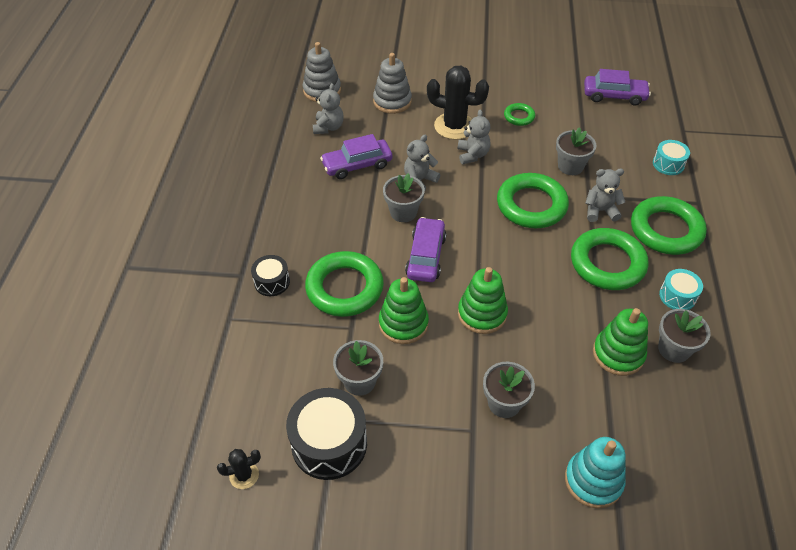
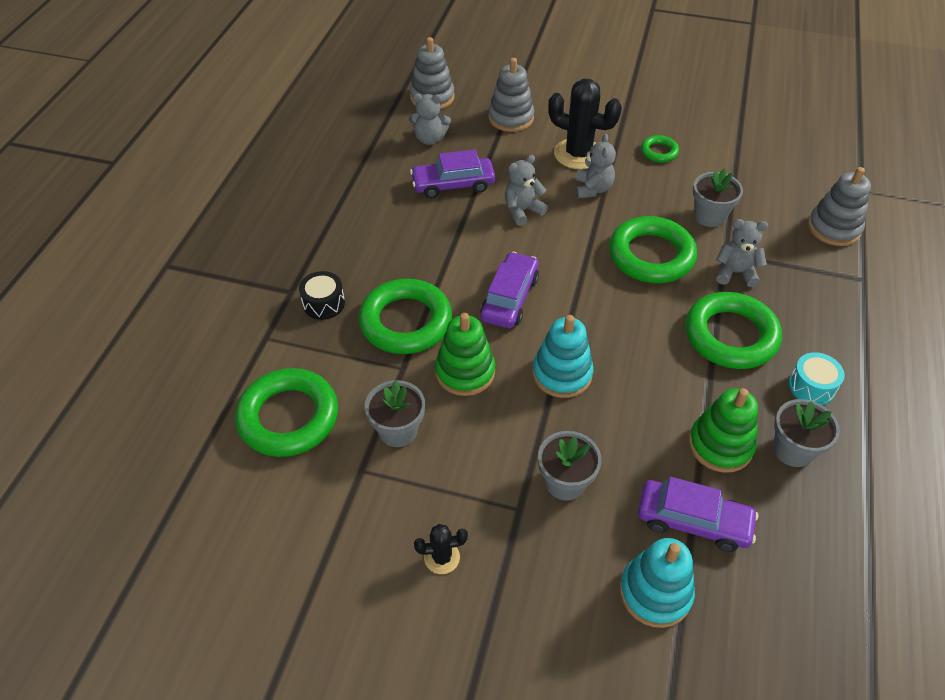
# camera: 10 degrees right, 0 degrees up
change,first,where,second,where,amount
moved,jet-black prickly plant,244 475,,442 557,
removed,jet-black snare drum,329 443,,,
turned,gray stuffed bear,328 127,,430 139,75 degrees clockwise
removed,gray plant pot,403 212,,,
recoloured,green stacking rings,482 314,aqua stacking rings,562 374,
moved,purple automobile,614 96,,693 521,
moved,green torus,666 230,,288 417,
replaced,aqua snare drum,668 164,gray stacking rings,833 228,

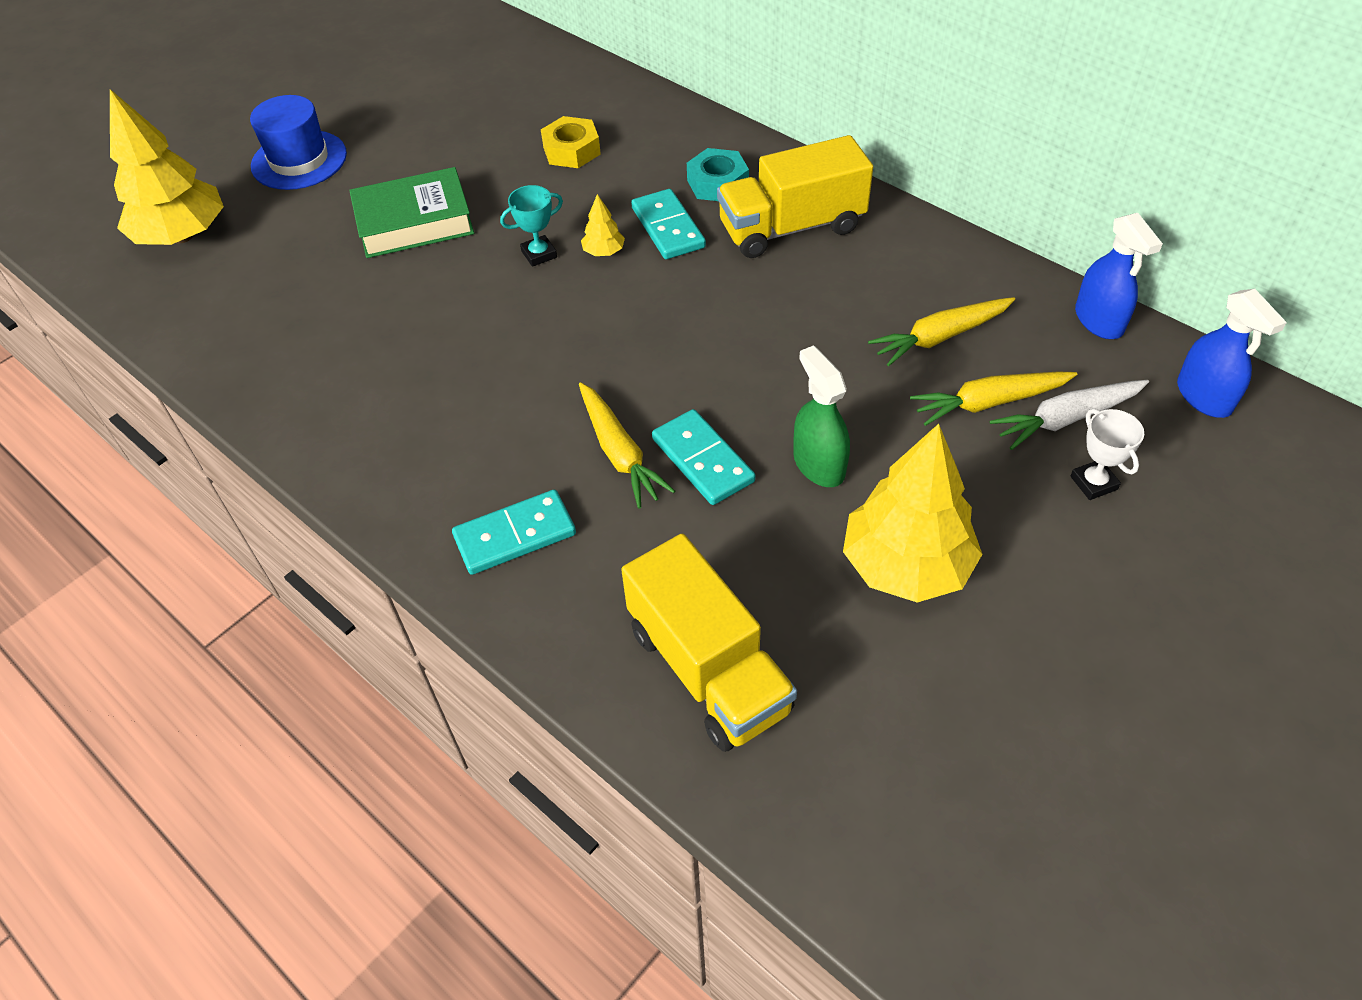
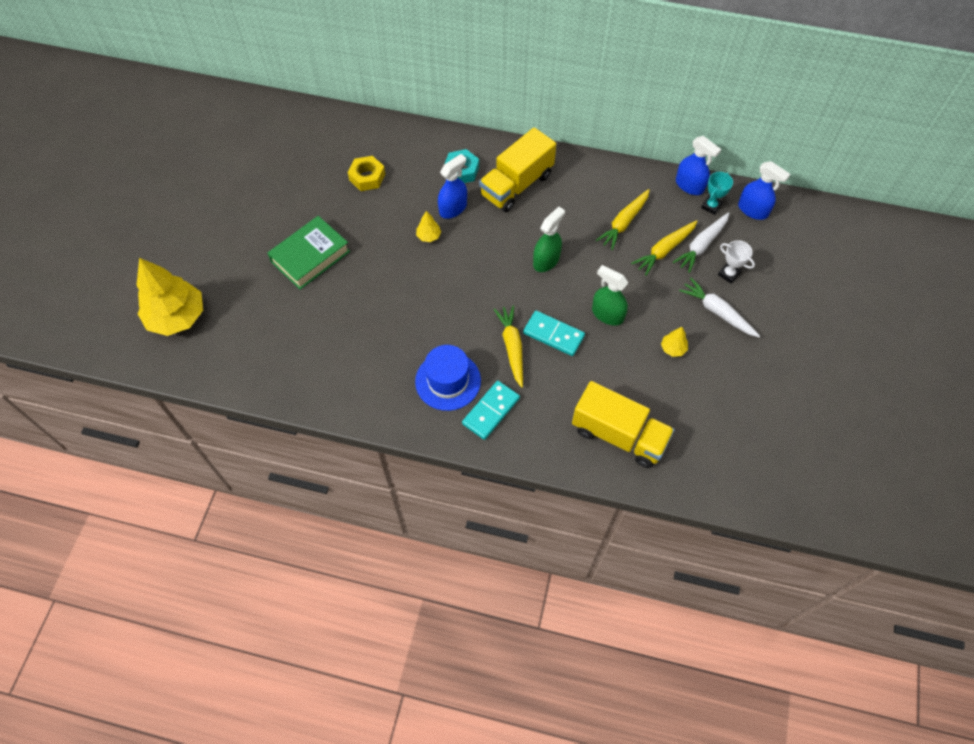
# camera: 30 degrees left, 10 degrees up
change,first,where,second,where,amount
moved,blue tall hat,299 160,,448 381,
moved,aqua trophy,539 254,,711 206,
turned,bright yellow root vegetable,619 453,,512 347,135 degrees counterclockwise
replaced,aqua domino,668 228,blue spray cleaner,453 208,
resized,bright yellow tree,906 565,,673 348,x0.42
added,,,green spray cleaner,546 260,
added,,,pure white root vegetable,717 312,

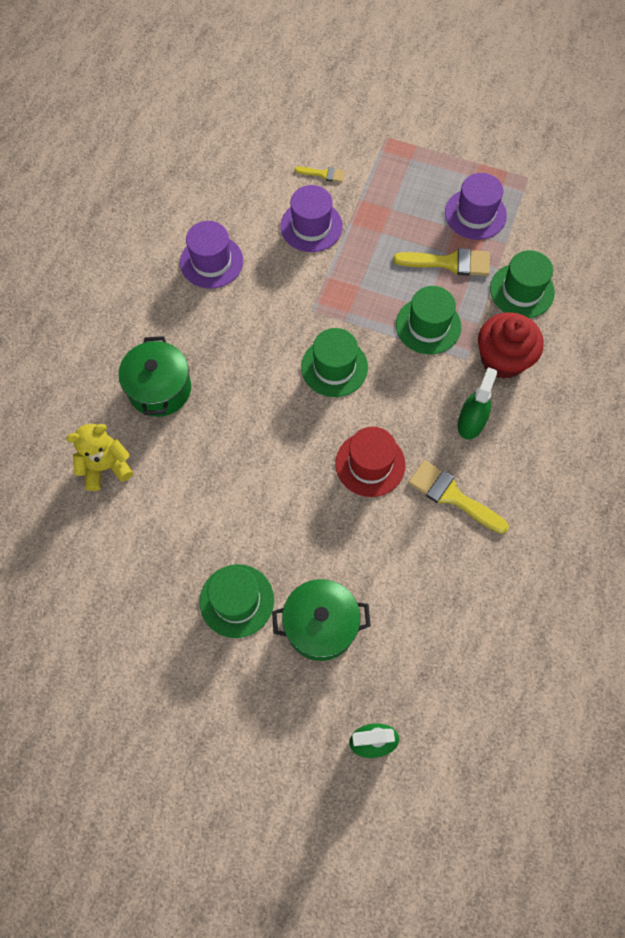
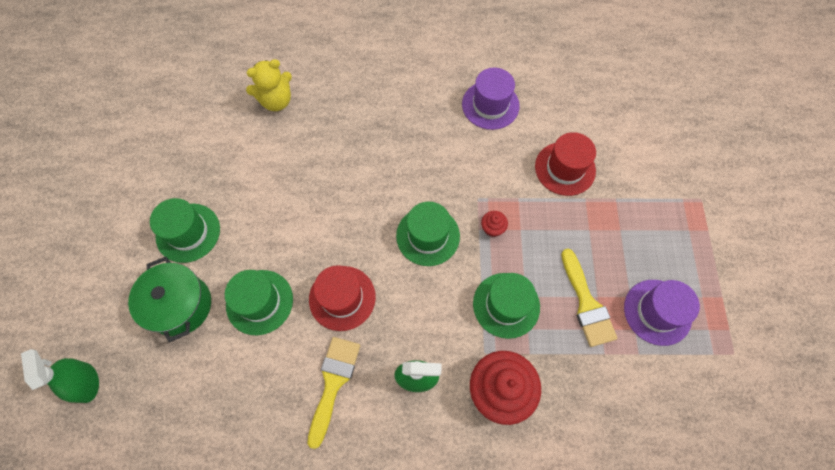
# camera: 70 degrees right, 0 degrees up
change,first,where,second,where,amount
turned,bright yellow stuffed bear,105 467,,276 101,105 degrees clockwise
removed,green stockpot,160 389,,,
recoloured,purple tall hat,311 226,crimson tall hat,565 168,
removed,bright yellow paintbrush,323 174,,,
moved,green tall hat,522 291,,259 302,
added,,,crimson cupcake,492 228,

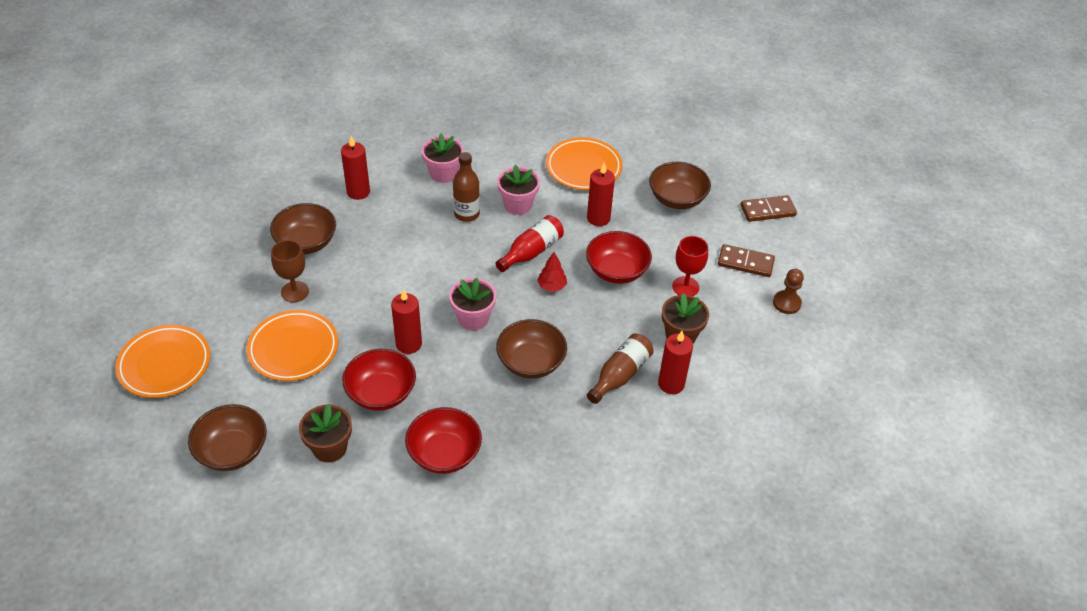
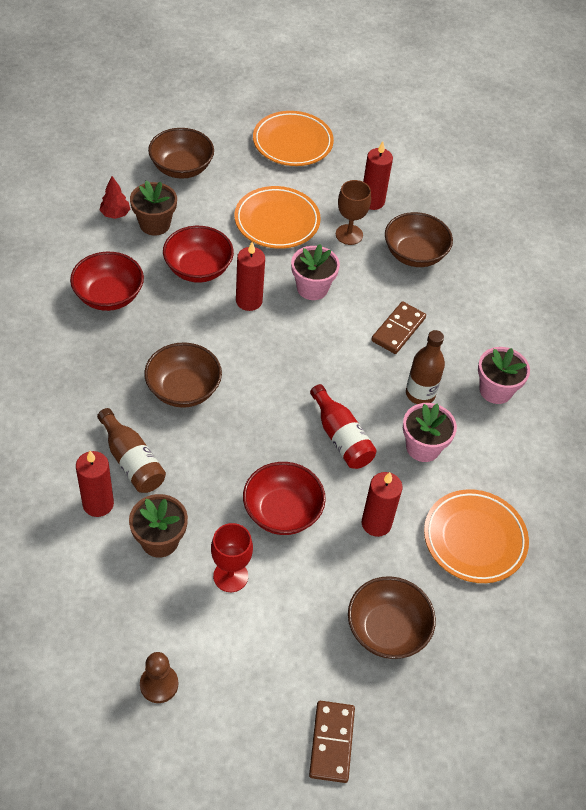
# camera: 105 degrees right, 5 degrees up
change,first,where,second,where,amount
moved,crimson wax candle,358 192,,372 201,
moved,rosy plant pot,473 318,,312 288,
moved,crimson tree,551 286,,115 214,
moved,dark brown domino,745 263,,398 329,

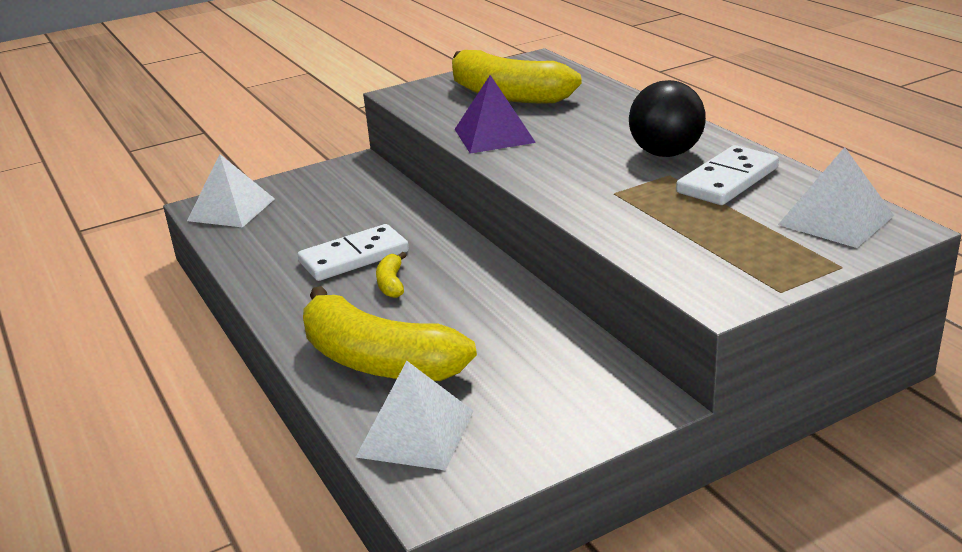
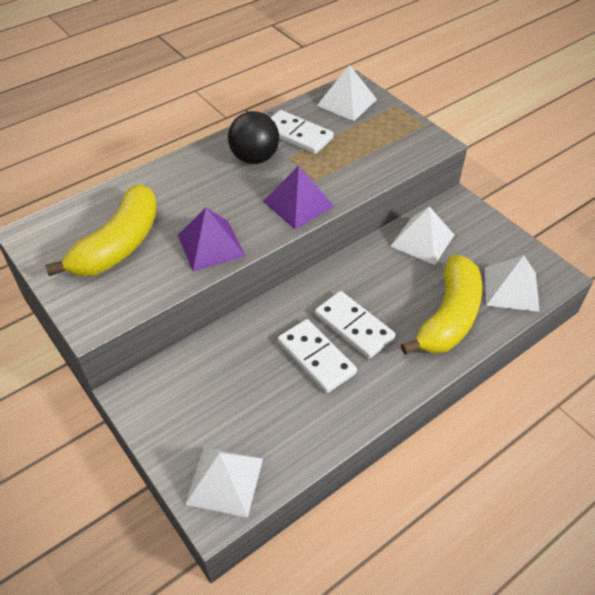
# camera: 100 degrees left, 20 degrees up
change,first,where,second,where,amount
replaced,bright yellow toy banana,391 283,pure white domino,354 327,
added,,,purple pyramid shape,298 204,
added,,,pure white pyramid shape,422 240,

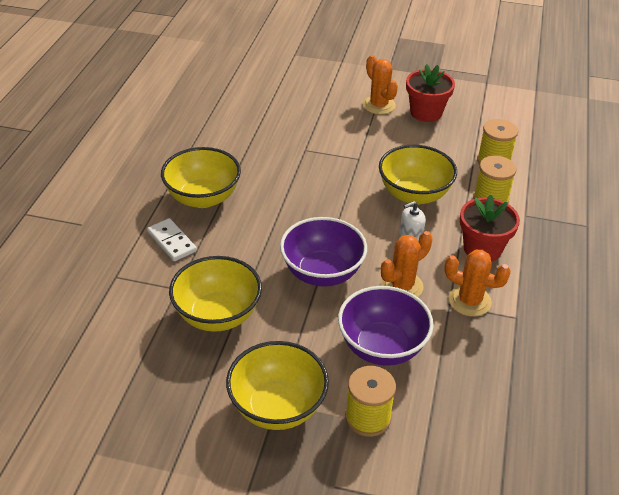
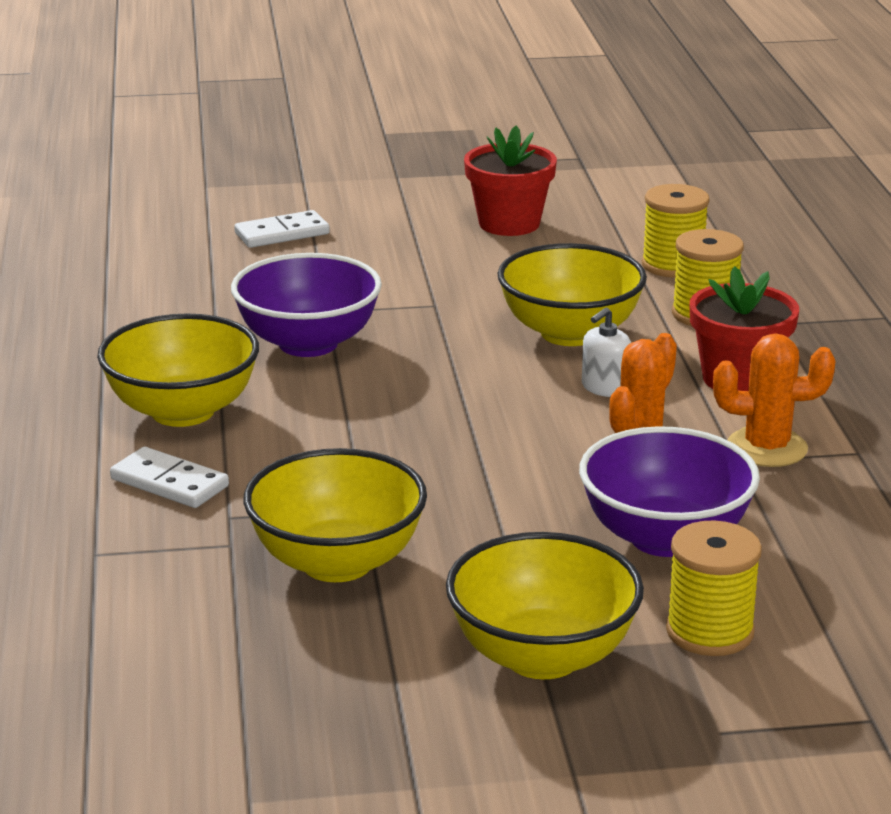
# camera: 20 degrees left, 15 degrees down
change,first,where,second,where,amount
moved,purple serving bowl,322 273,,308 343,
removed,bright orange prickly plant,379 105,,,
added,,,pure white domino,282 233,

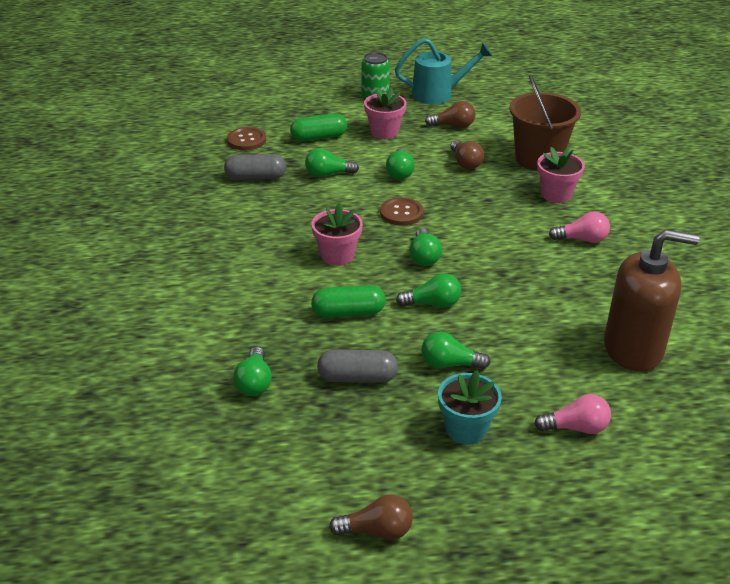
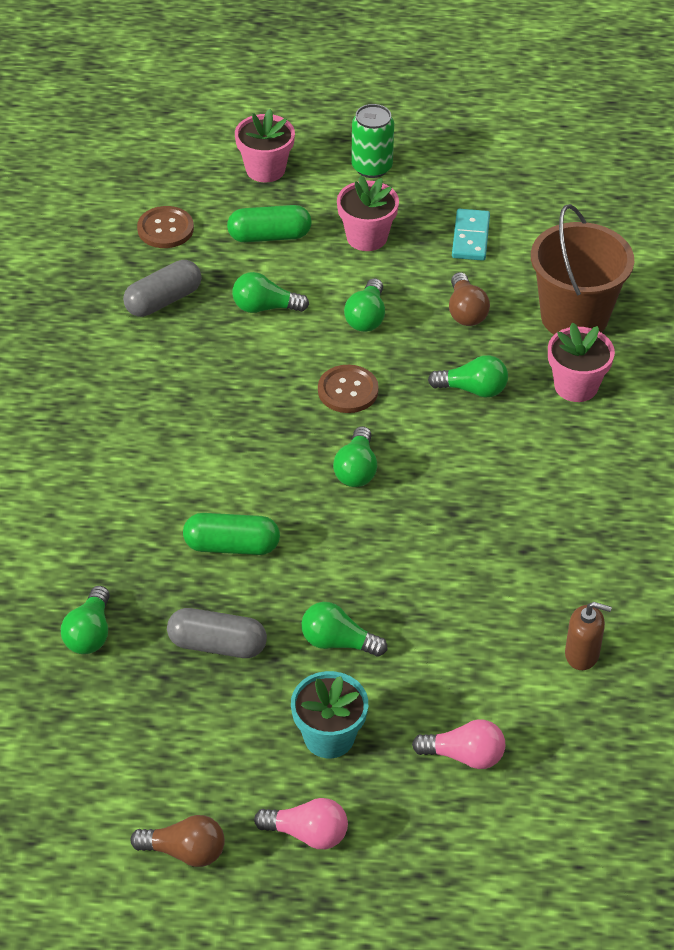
# camera: 10 degrees right, 10 degrees up
change,first,where,second,where,amount
turned,gray pill,256 177,,163 300,45 degrees counterclockwise
moved,rosy plant pot,337 255,,265 169,
removed,aqua watering can,438 94,,,
moved,green lightbulb,432 304,,472 389,
replaced,dark brown lightbulb,453 126,aqua domino,471 237,
moved,rosy lightbulb,582 239,,307 834,
resized,dark brown soap pump,633 349,,582 654,x0.45

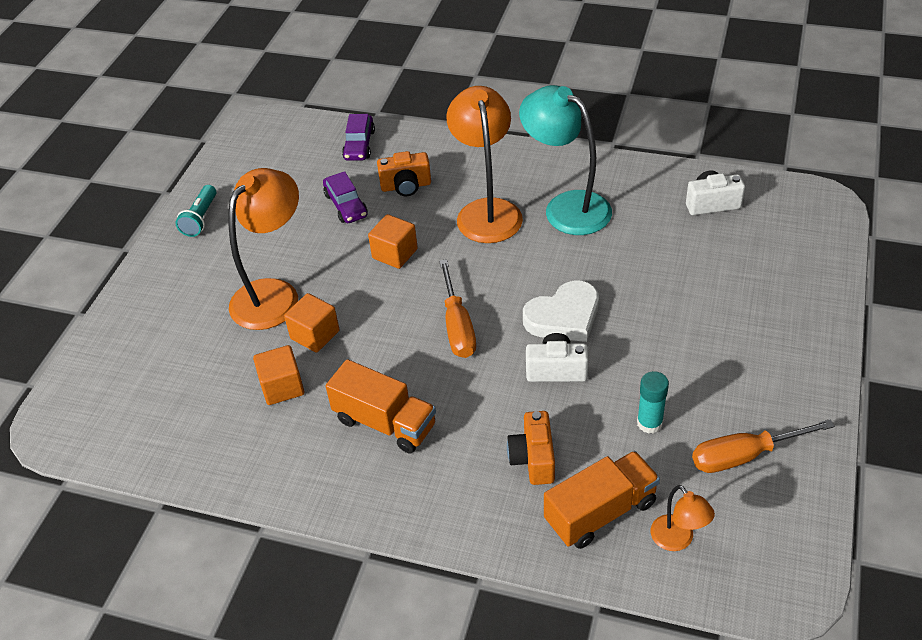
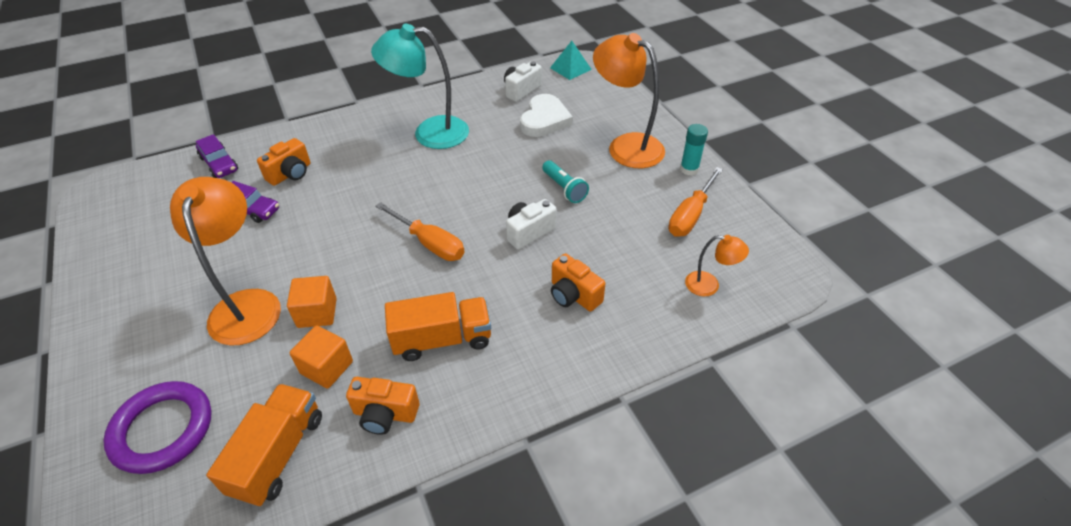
# camera: 45 degrees left, 0 degrees up
change,first,where,second,where,amount
moved,aqua pocket torch,200 218,,564 188,
removed,bright orange solid cube,395 254,,,
moved,bright orange reading lamp,487 211,,626 146,
moved,pure white heart,564 316,,544 120,
moved,bright orange toy truck,600 512,,278 454,
moved,aqua glue stick,649 423,,689 169,
added,,,purple torus,162 429,
added,,,bright orange camera,385 414,
added,,,aqua pyramid shape,570 68,

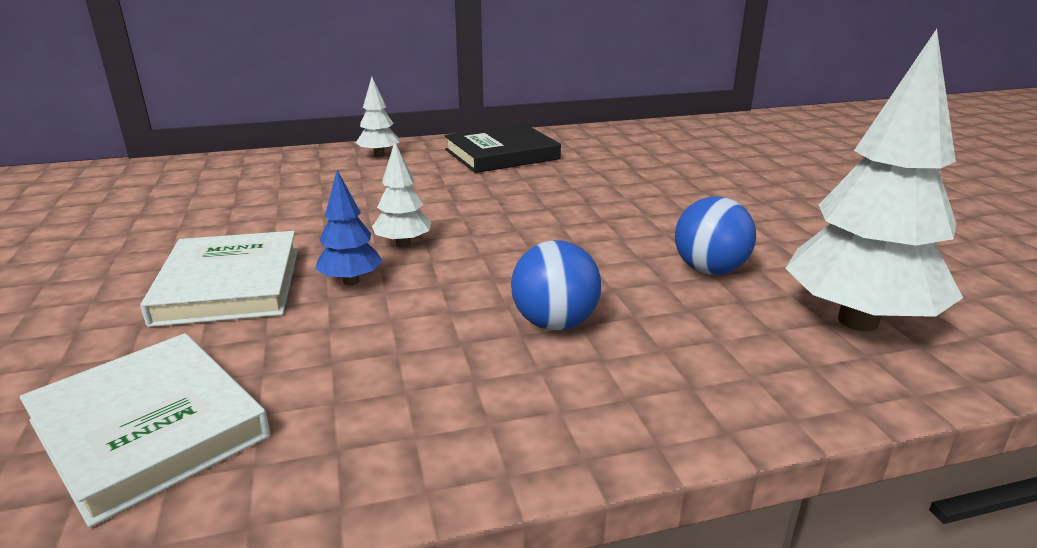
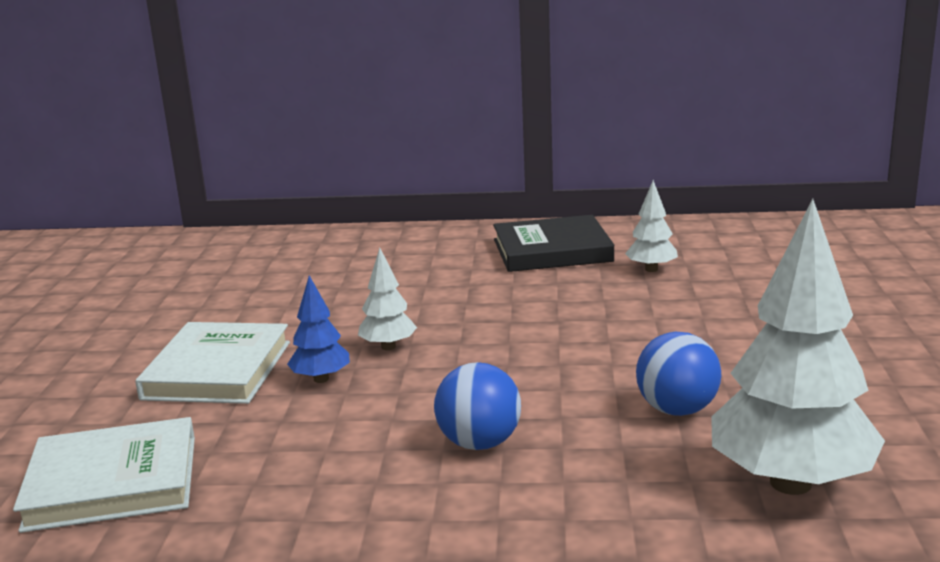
# camera: 20 degrees right, 5 degrees down
change,first,where,second,where,amount
turned,pure white hardcover,149 428,,112 482,75 degrees counterclockwise
moved,pure white tree,379 155,,651 269,

